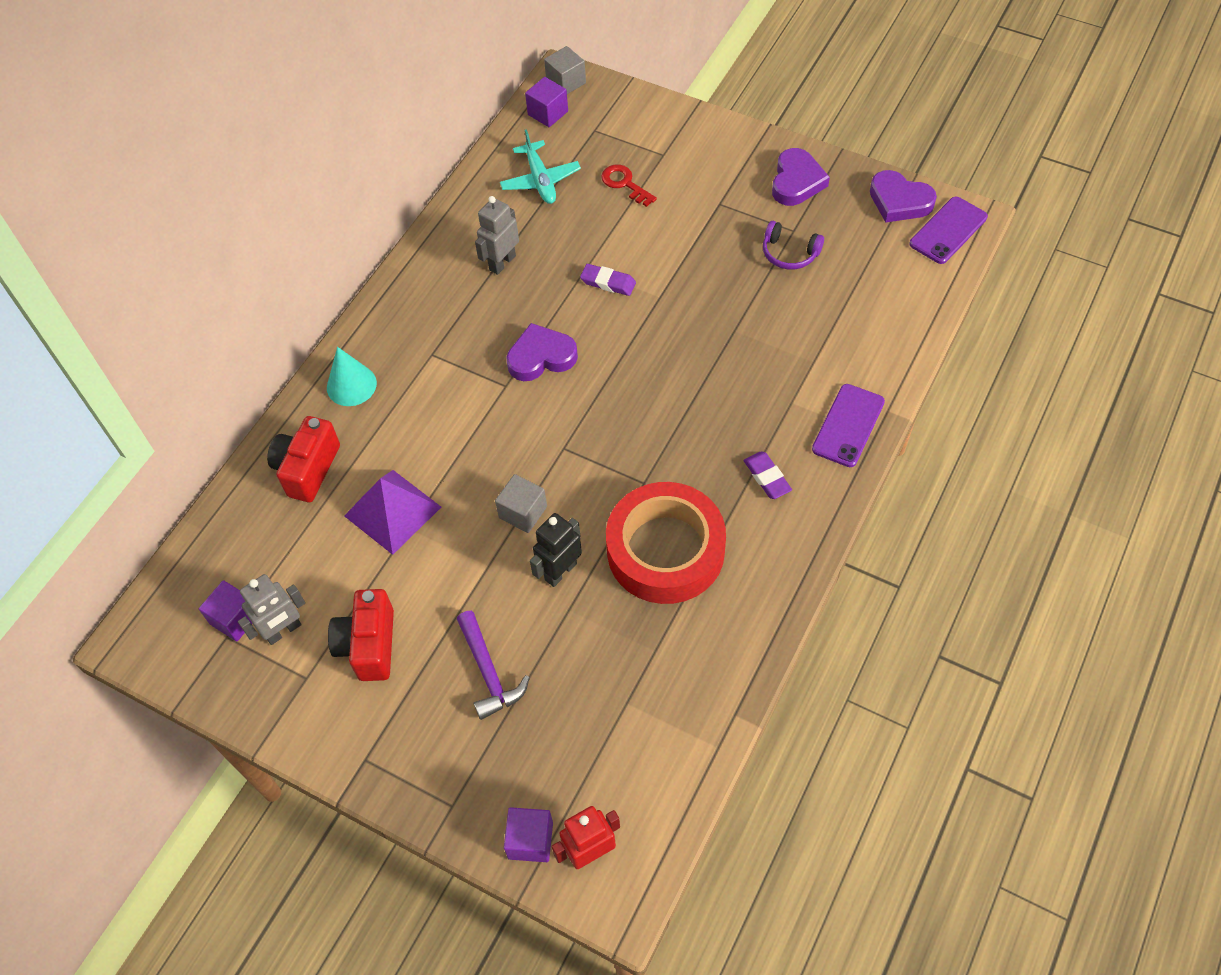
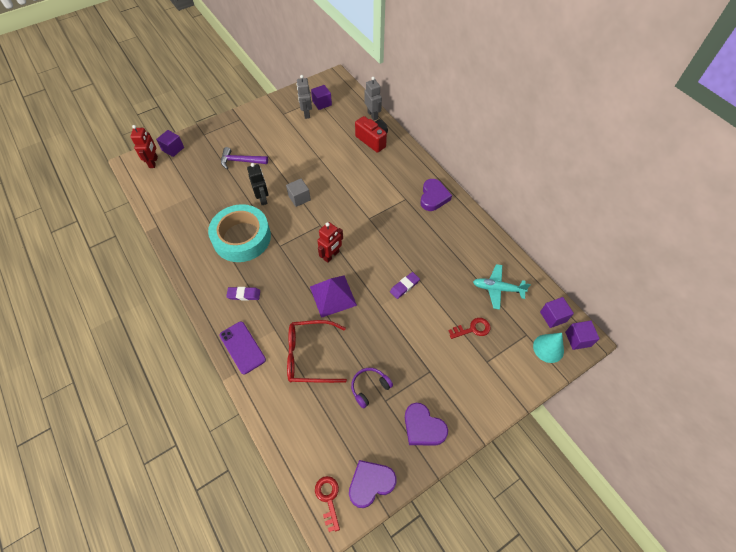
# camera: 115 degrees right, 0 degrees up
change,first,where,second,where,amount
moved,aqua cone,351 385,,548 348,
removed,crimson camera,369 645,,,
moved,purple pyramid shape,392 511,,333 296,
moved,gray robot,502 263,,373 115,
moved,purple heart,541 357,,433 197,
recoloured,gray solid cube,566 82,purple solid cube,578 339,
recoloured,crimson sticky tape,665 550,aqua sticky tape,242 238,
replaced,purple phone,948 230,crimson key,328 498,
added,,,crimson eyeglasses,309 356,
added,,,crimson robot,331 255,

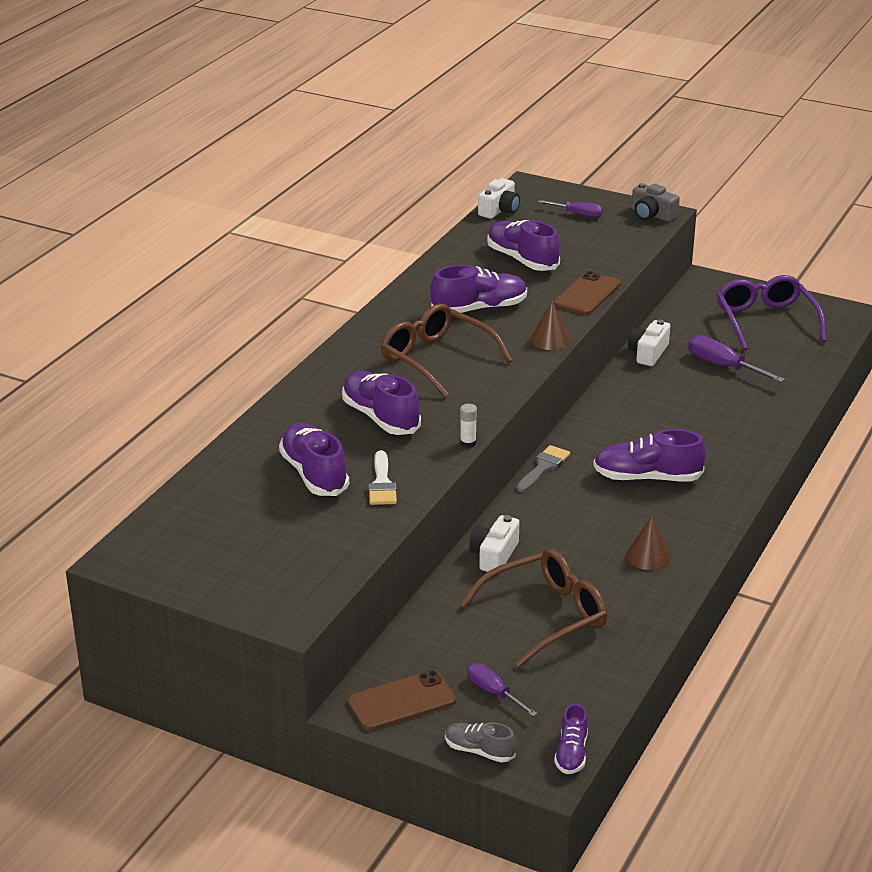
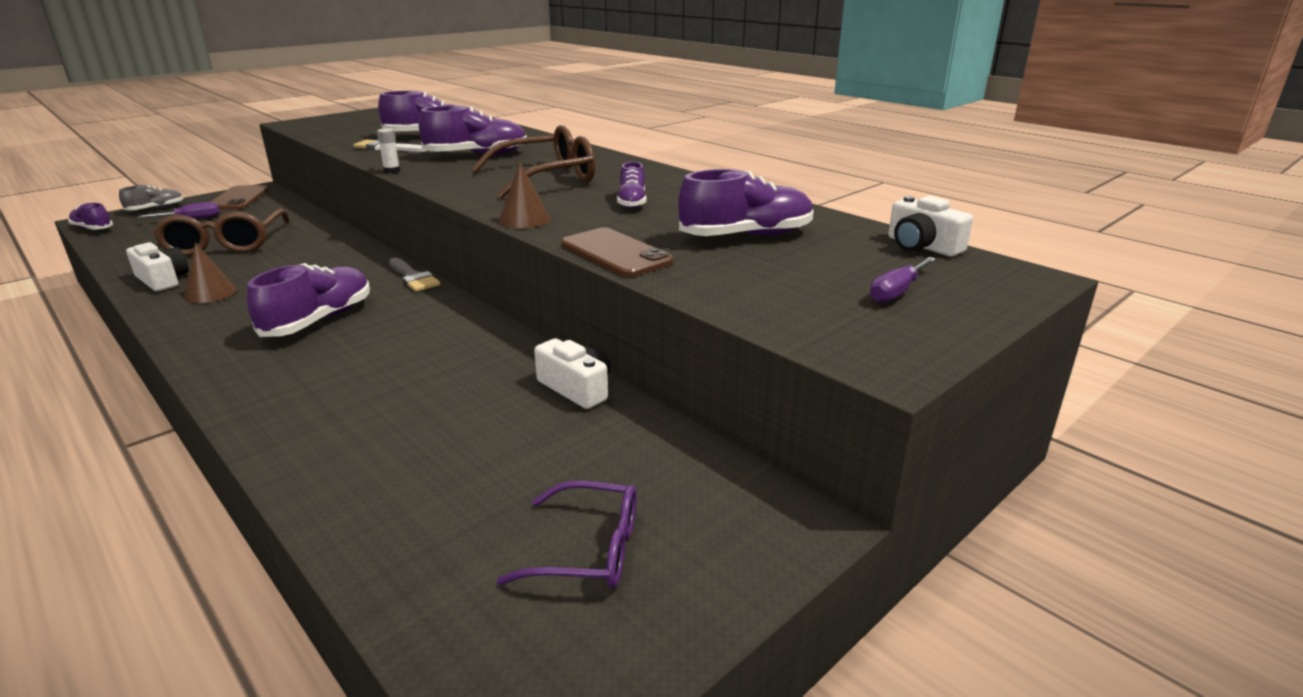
# camera: 110 degrees right, 5 degrees down
change,first,where,second,where,amount
resized,purple lace-up shoe,479 309,,632 202,x0.57
moved,pure white camera,494 555,,163 280,
removed,gray camera,652 215,,,
removed,purple flat screwdriver,724 366,,,
resized,purple eyeglasses,765 321,,589 550,x0.62

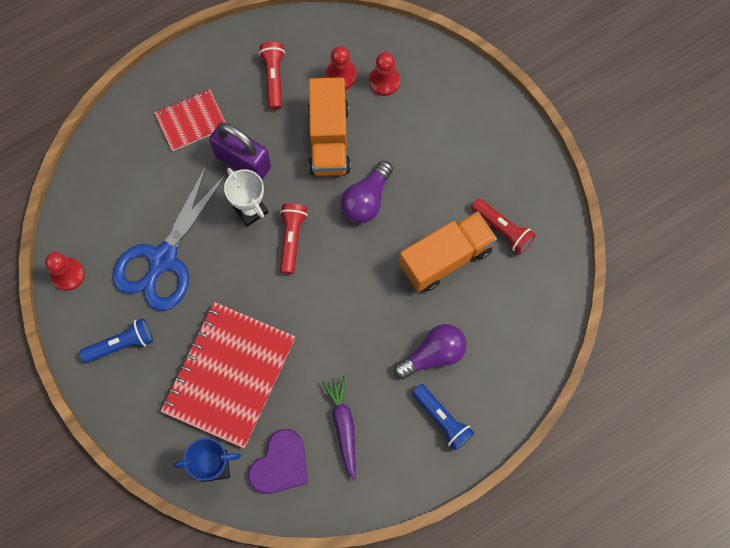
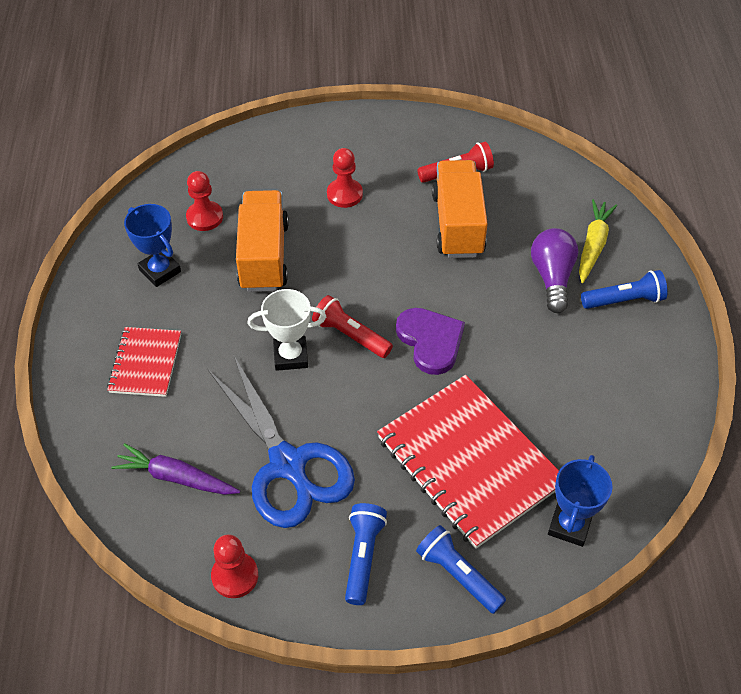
# camera: 60 degrees left, 20 degrees down
change,first,where,second,where,amount
removed,purple small lock,243 162,,,
moved,purple heart,280 464,,430 341,
replaced,crimson pocket torch,274 78,blue trophy,160 271,
turned,bright orange toy truck,329 139,,264 256,120 degrees counterclockwise
moved,purple root vegetable,343 426,,176 477,
removed,purple lightbulb,366 199,,,
moved,crimson chess pawn,384 81,,344 194,
added,,,blue pocket torch,458 575,
added,,,bright yellow root vegetable,593 245,

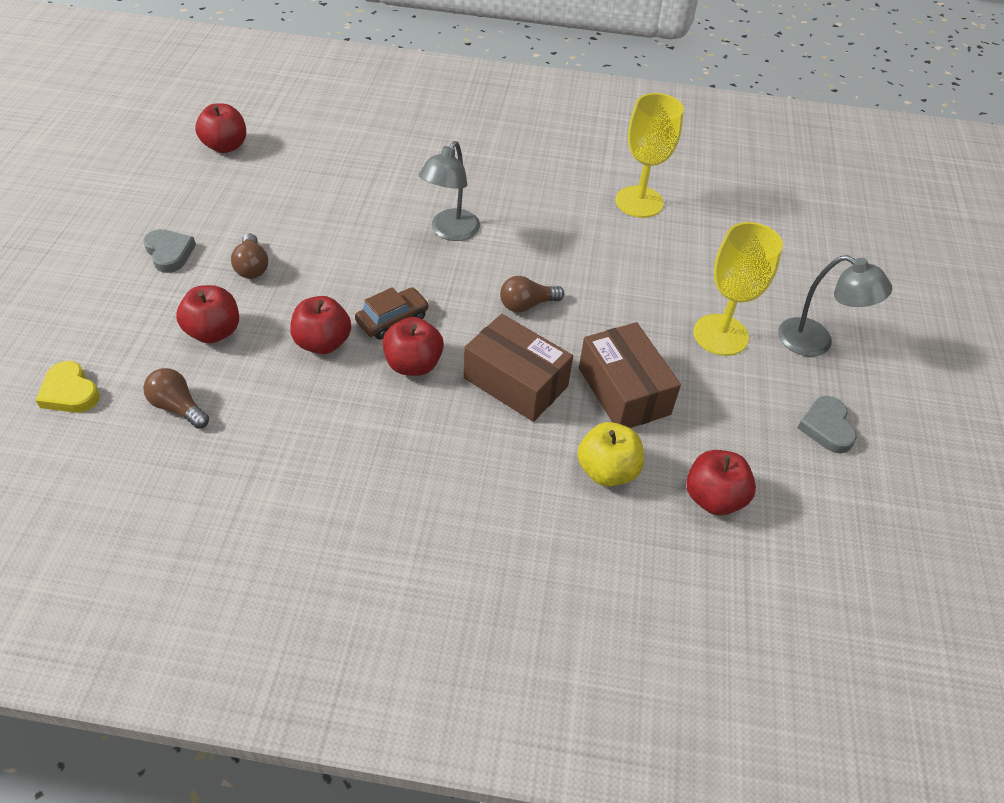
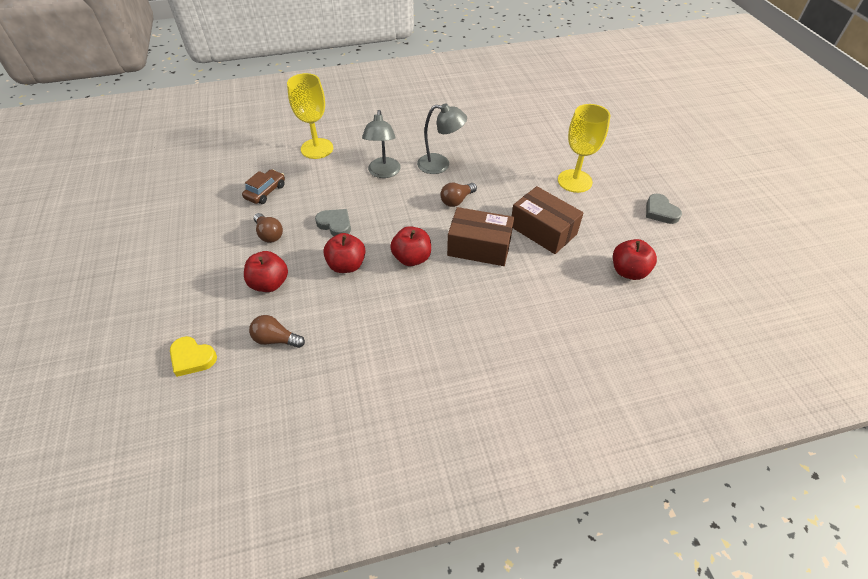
# camera: 20 degrees left, 0 degrees up
change,first,where,second,where,amount
moved,gray heart,169 253,,335 224,
removed,crimson apple,225 146,,,
moved,dark brown automobile,392 320,,265 192,
removed,bright yellow apple,607 470,,,
moved,bright yellow chalice,639 202,,317 148,
moved,gray reading lamp,816 342,,440 165,

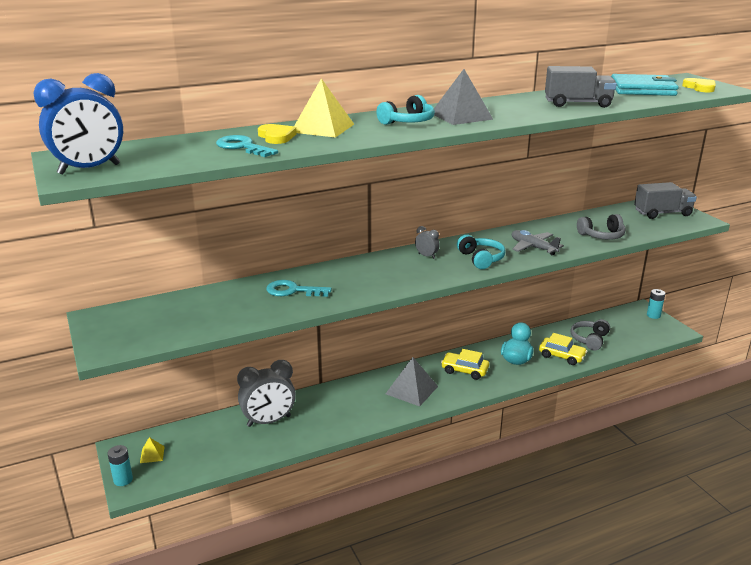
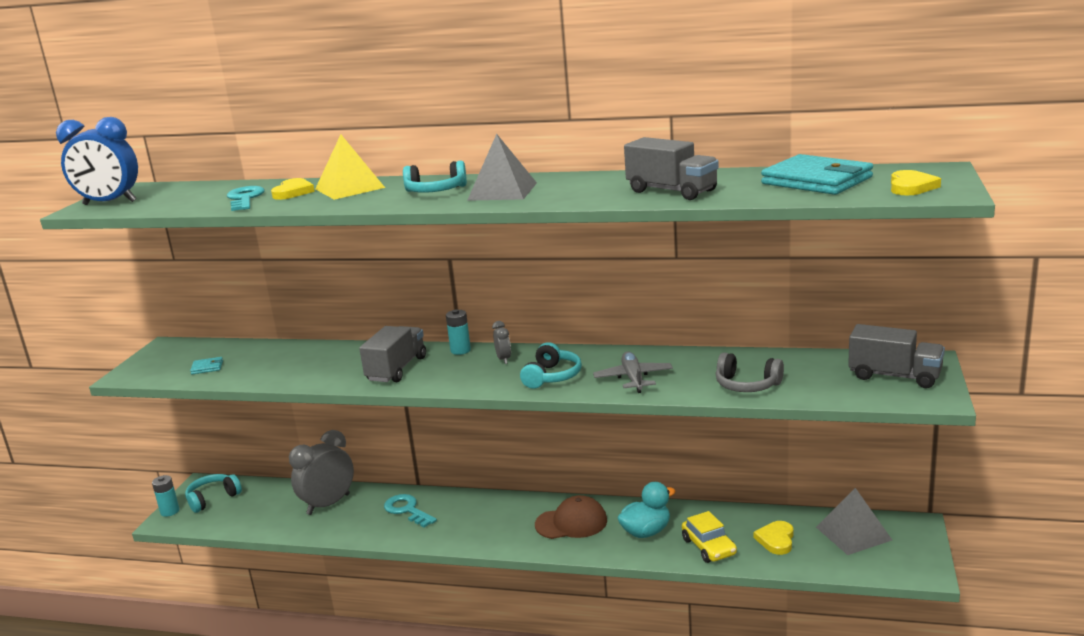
# camera: 40 degrees right, 5 degrees down
change,first,where,second,where,amount
replaced,bright yellow pyramid shape,152 454,aqua over-ear headphones,213 498,
turned,gray clock,269 421,,328 504,120 degrees clockwise
moved,aqua key,292 291,,407 510,
moved,gray pyramid shape,412 390,,853 533,
replaced,bright yellow automobile,464 370,dark brown baseball cap,571 523,
replaced,gray over-ear headphones,589 339,bright yellow heart,776 540,
moved,aqua power cell,653 315,,460 350,
added,,,aqua card wallet,207 367,
added,,,gray toy truck,397 369,

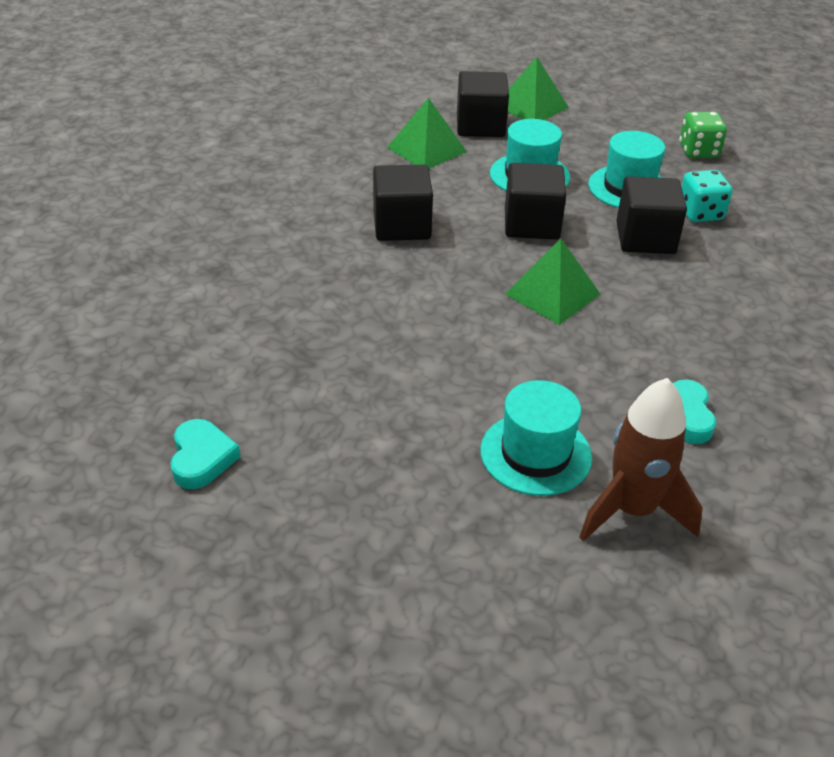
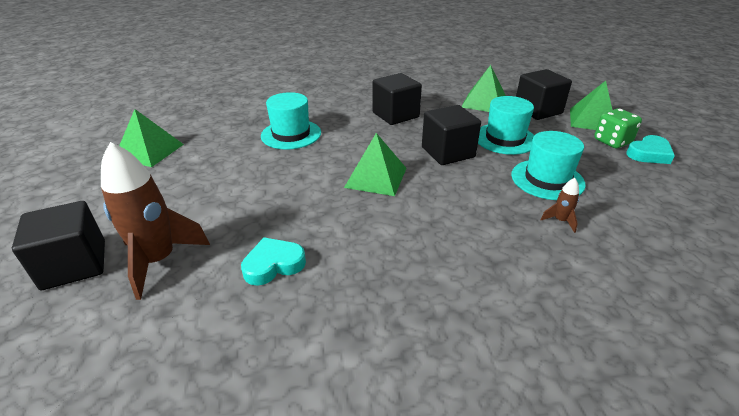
# camera: 65 degrees right, 5 degrees down
change,first,where,second,where,amount
moved,aqua heart,202 458,,649 154,
moved,aqua tall hat,535 454,,291 134,
moved,jet-black solid cube,645 238,,74 265,
moved,green game die,698 151,,612 141,
replaced,aqua game die,700 213,dark brown rocket,560 221,
added,,,green pyramid shape,149 151,

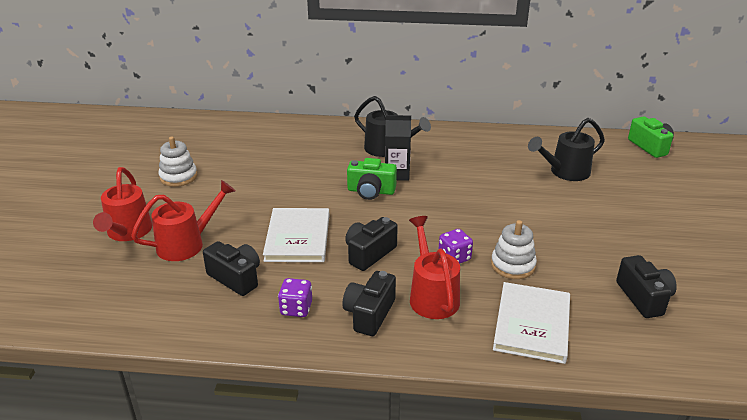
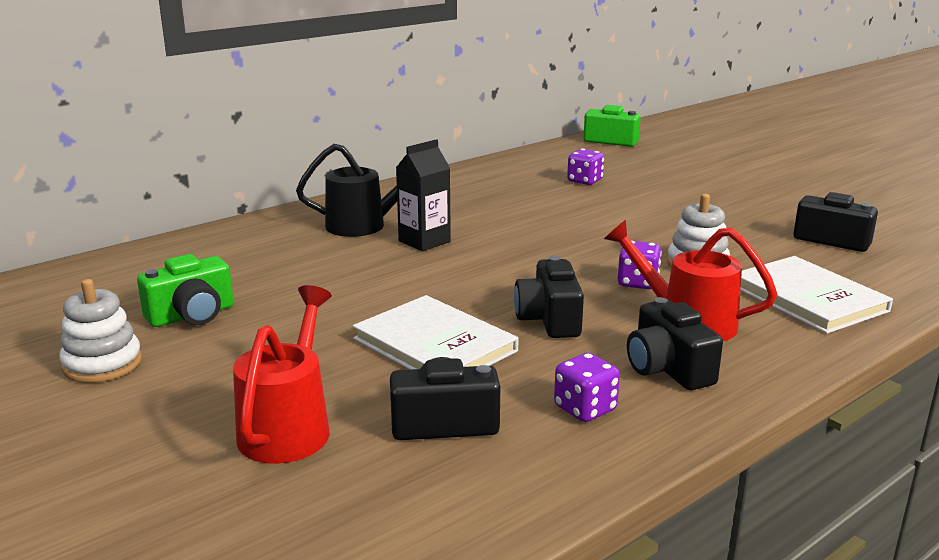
# camera: 45 degrees left, 10 degrees down
change,first,where,second,where,amount
removed,crimson watering can,127 233,,,
moved,green camera,371 191,,192 315,
replaced,jet-black watering can,564 172,purple game die,584 181,

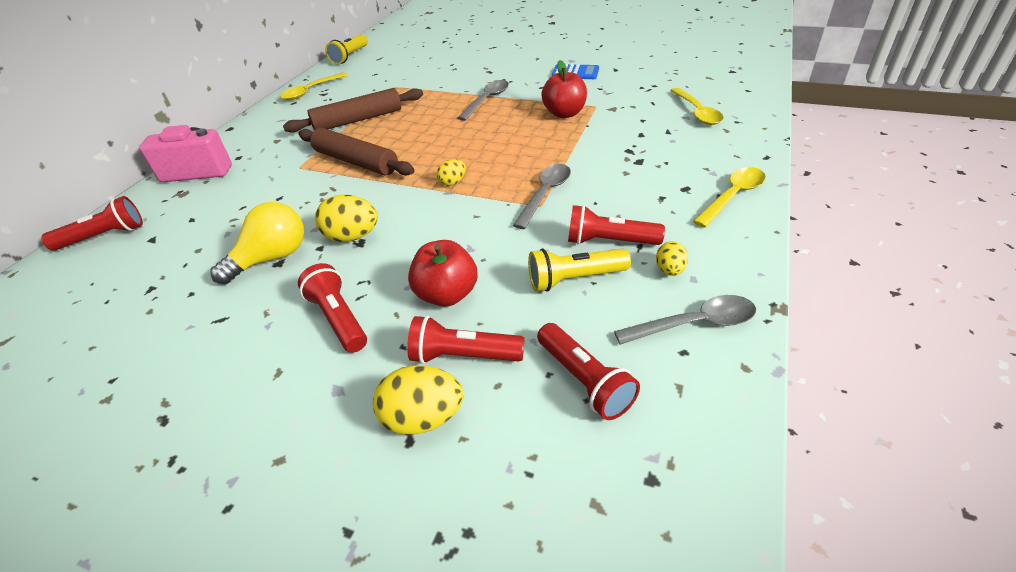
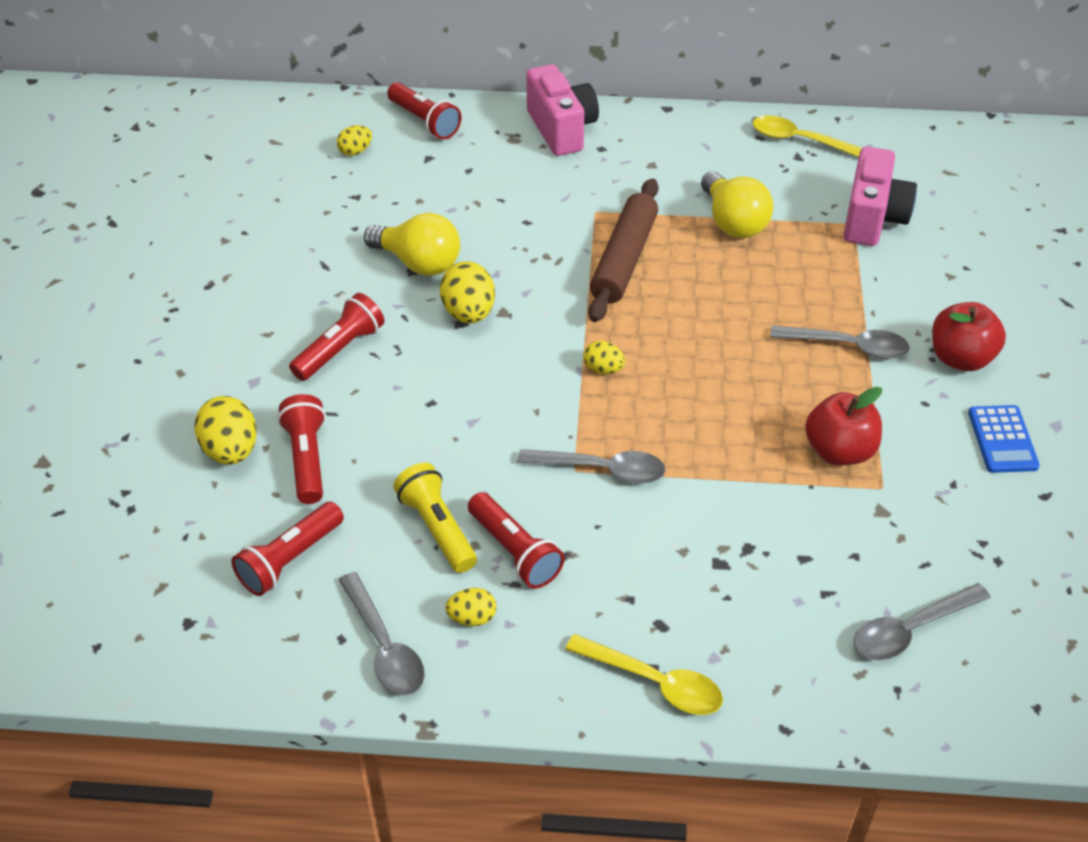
# camera: 70 degrees right, 5 degrees up
change,first,where,second,where,amount
replaced,dark brown dough roller,358 120,bright yellow lightbulb,733 222,
removed,bright yellow pocket torch,350 56,,,
moved,crimson apple,447 294,,960 358,
turned,crimson pocket torch,609 241,,515 551,150 degrees clockwise
recoloured,bright yellow spoon,697 112,gray spoon,910 630,
added,,,bright yellow egg shape,355 151,
added,,,rosy camera,872 218,

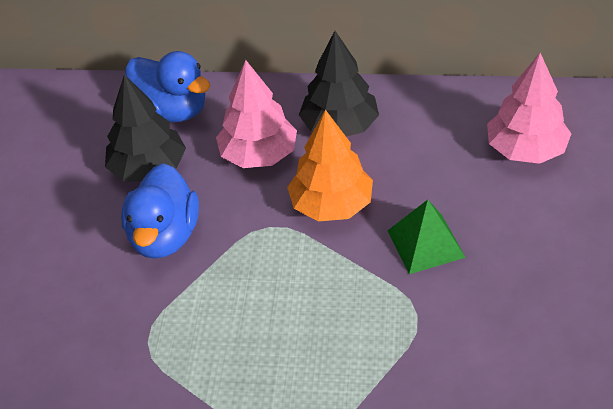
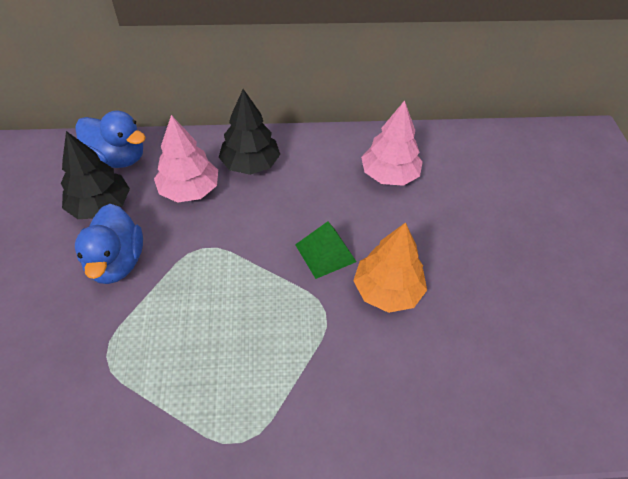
# camera: 15 degrees left, 5 degrees up
change,first,where,second,where,amount
moved,bright orange tree,331 205,,387 290,

